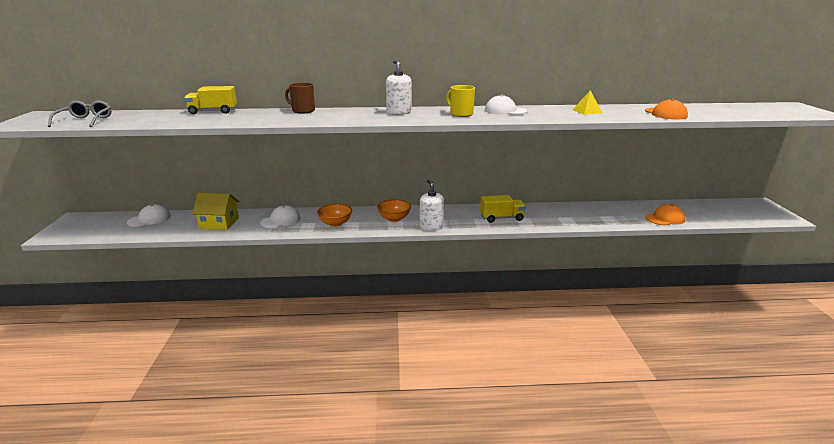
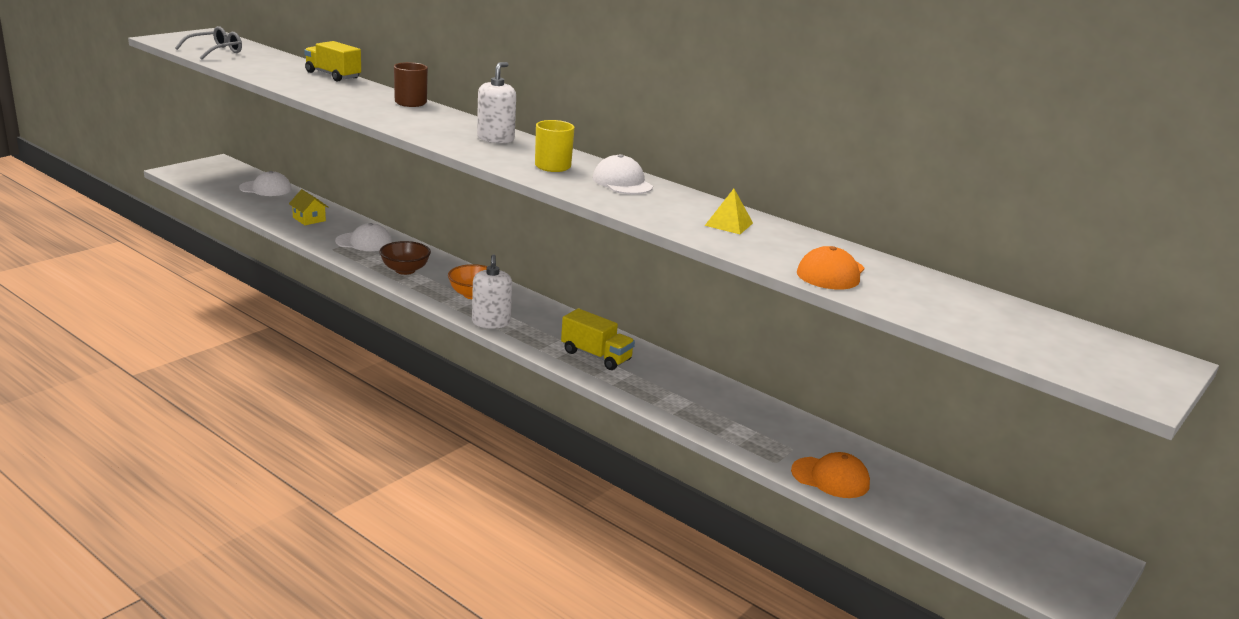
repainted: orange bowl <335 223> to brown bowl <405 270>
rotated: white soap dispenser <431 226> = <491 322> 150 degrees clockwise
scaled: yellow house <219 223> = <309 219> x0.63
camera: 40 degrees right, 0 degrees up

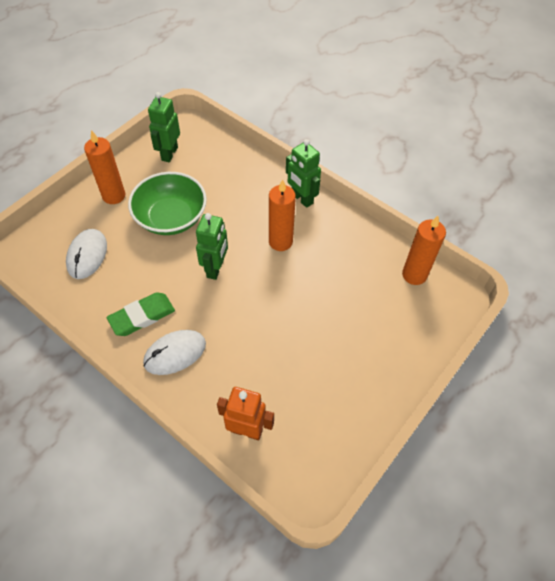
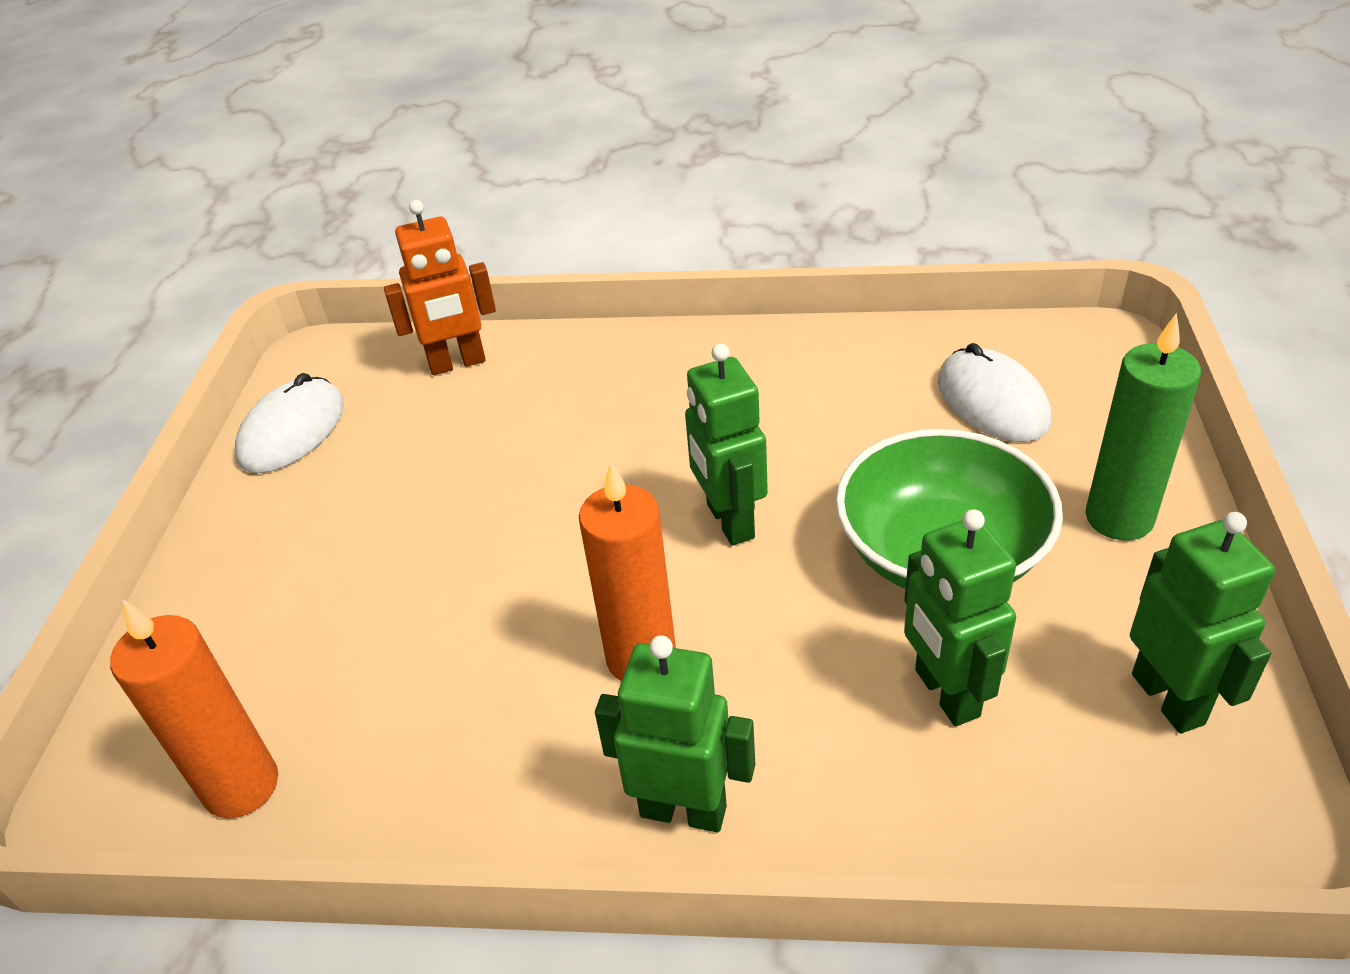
gone: green eraser <142 316>
new: green robot <946 693>
shifted: white mouse <175 353> to <292 431>
repainted: orange candle <114 196> to green candle <1119 518>
camera: 150 degrees right, 15 degrees down

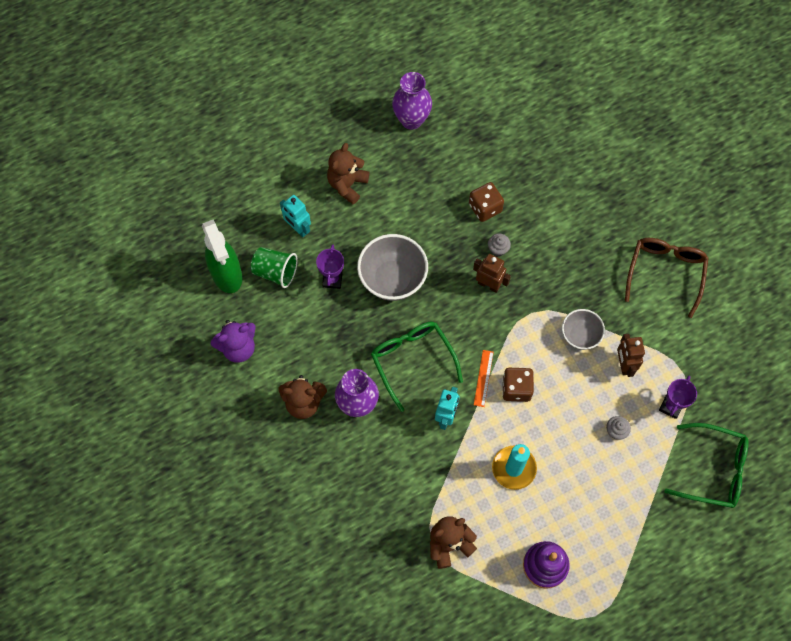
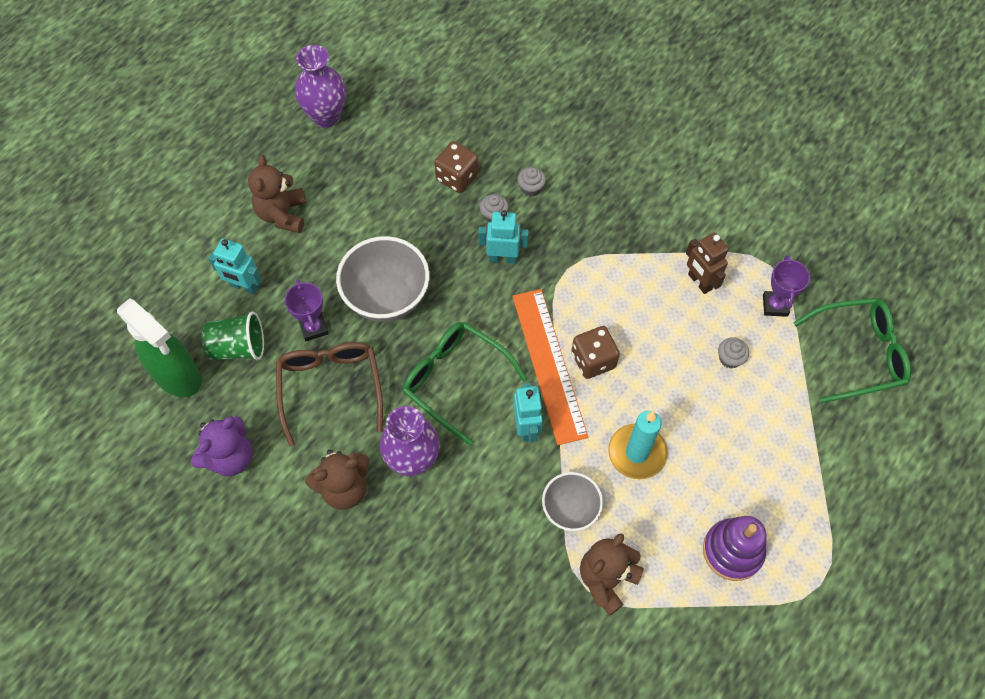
new: grey cupcake <531 188>
shifted: grey bowl <580 336> to <570 509>; brown glasses <665 273> to <330 388>
repainted: brown robot <488 284> to turquoise robot <503 258>
scaled: orange ruler <483 378> = <549 364> x2.20
camera: 25 degrees left, 5 degrees down

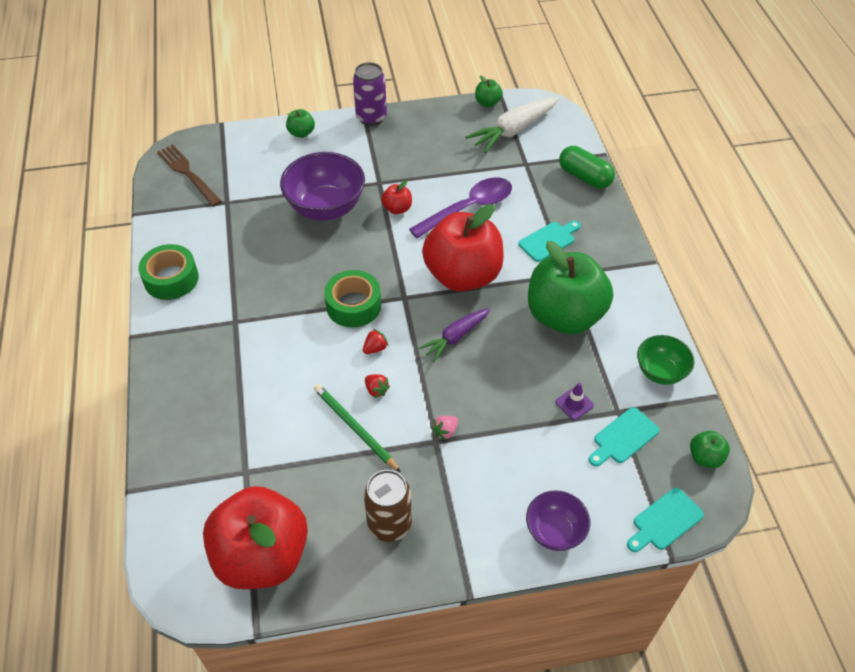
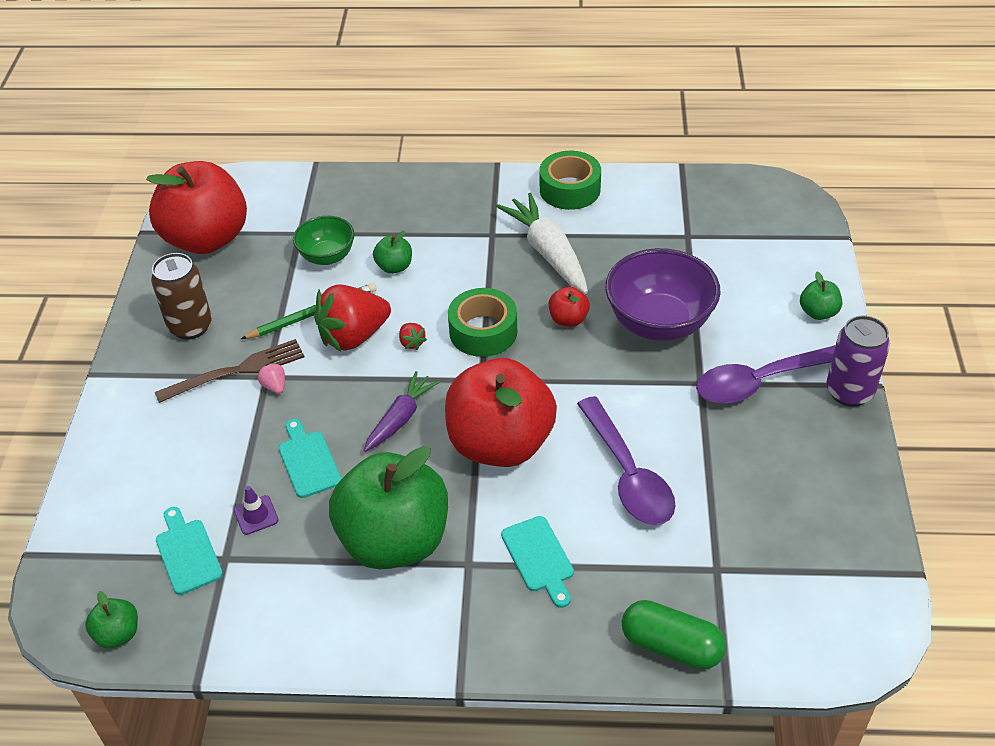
gone: purple bowl <554 531>
new: purple spoon <760 381>
shifted: brown fork <187 173> to <237 370>; red apple <397 209> to <568 319>; white carrot <513 131> to <547 252>; green apple <487 103> to <394 267>; turquoise cutting board <665 521> to <308 461>; green bowl <660 372> to <327 256>
rotated: purple carrot <455 337> = <401 418> 60 degrees clockwise; green capsule <584 177> = <671 646> 60 degrees clockwise
scaled: red strawberry <376 390> = <353 336> x2.44
camera: 105 degrees right, 5 degrees down

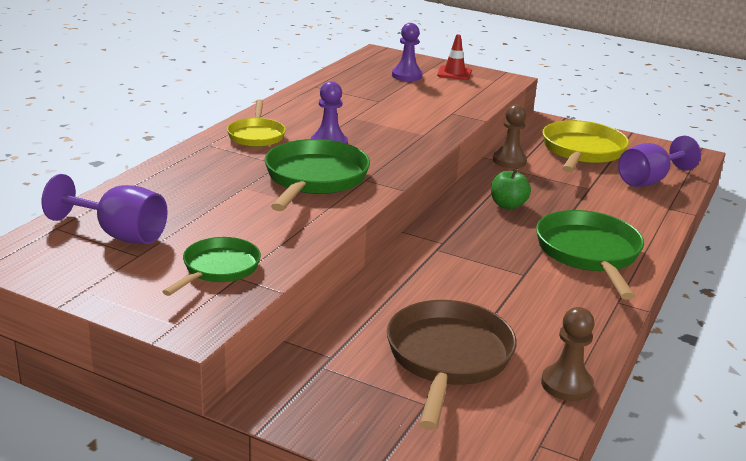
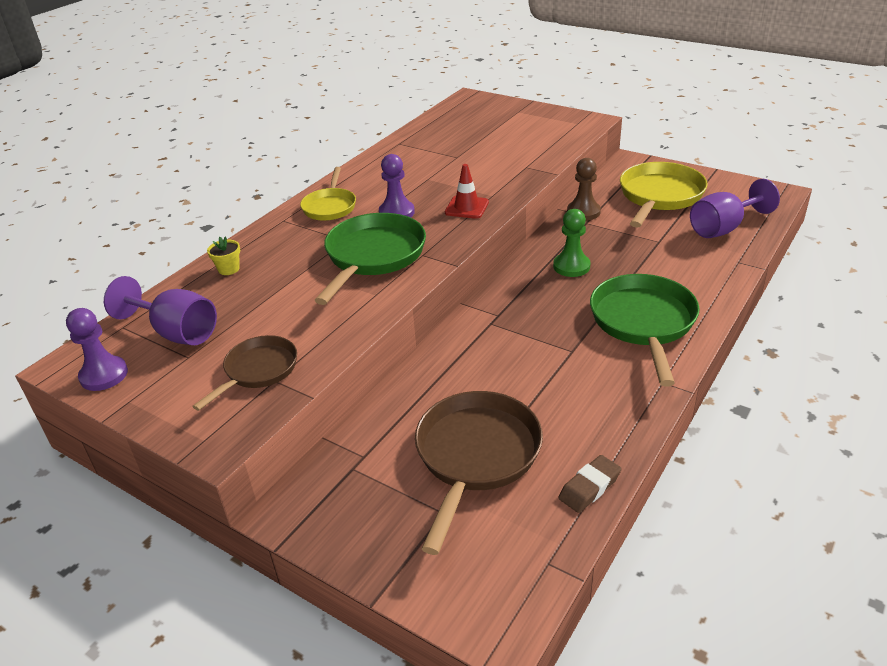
new: yellow flower pot <229 269>
shifted: purple pawn <407 76> to <104 375>; red traffic cone <454 73> to <466 207>
swapped: green apple <508 205> to green pawn <571 266>; brown pawn <566 385> to brown eraser <589 487>
repainted: green pan <218 269> to brown pan <258 371>
camera: 10 degrees right, 10 degrees up

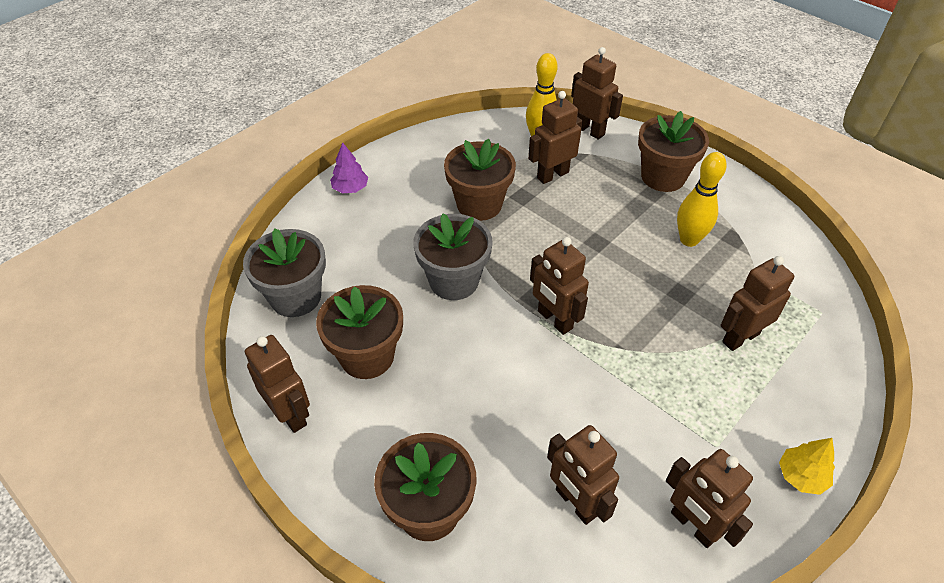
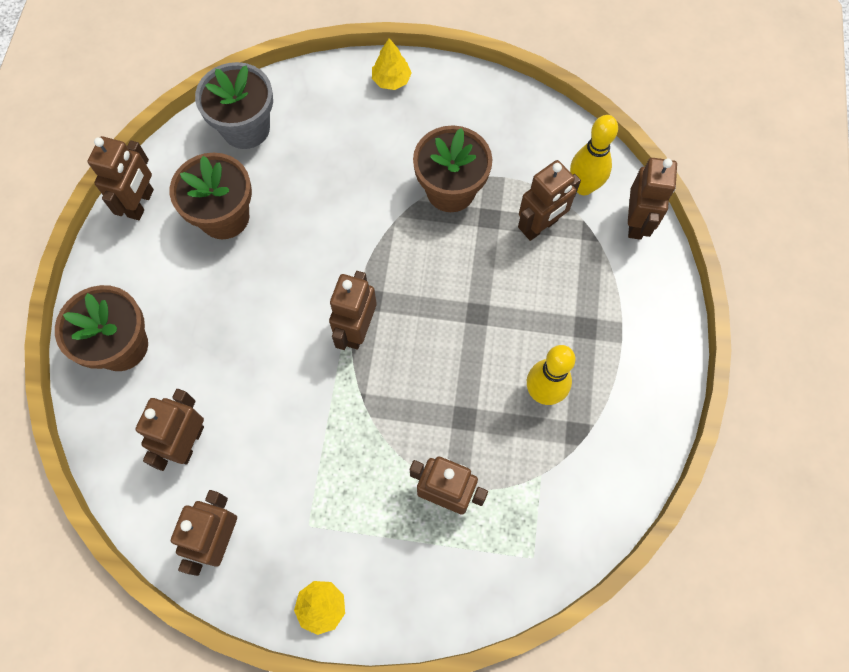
gone: grey flower pot <454 281>; brown flower pot <663 177>
repainted: purple tree <350 188> to yellow tree <391 80>
rotated: brown robot <552 175> = <540 226> 120 degrees clockwise
camera: 55 degrees right, 20 degrees up

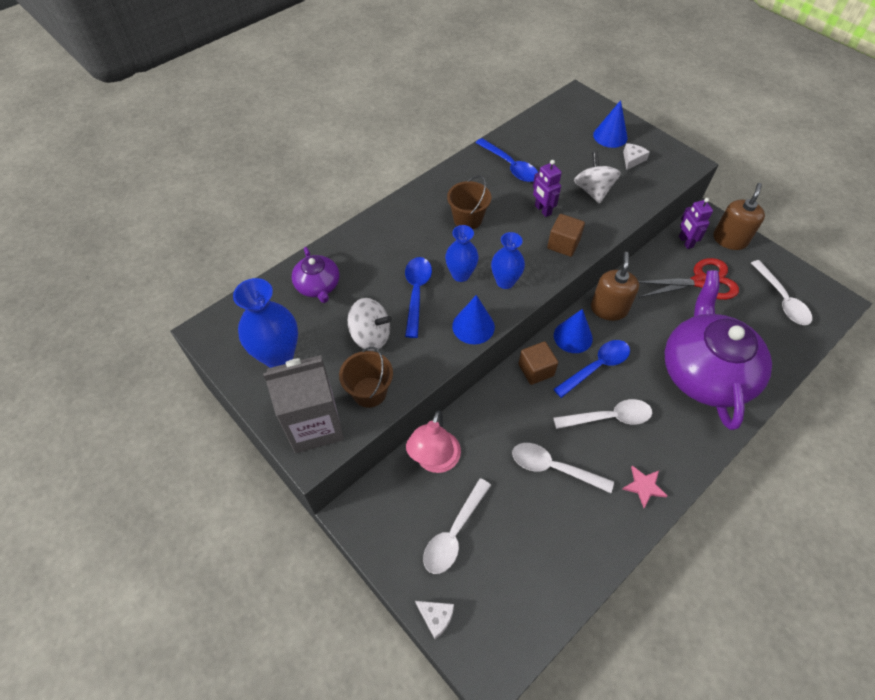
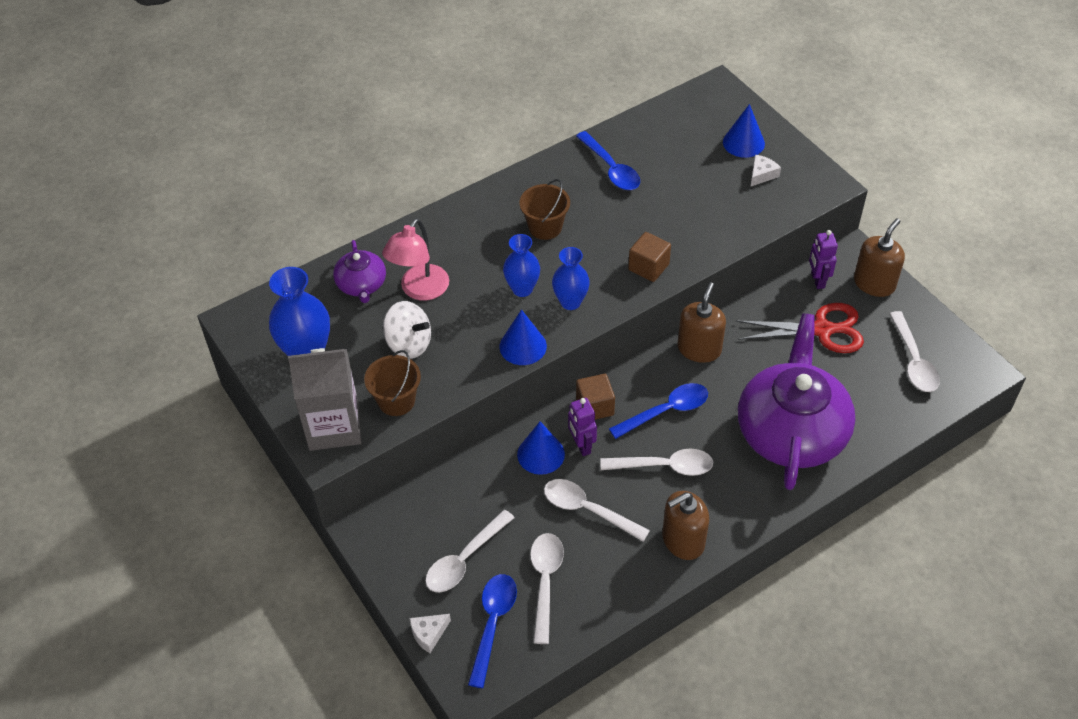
gone: white spinning top <593 191>
new: white spoon <545 582>
shifted: blue spoon <416 293> to <493 624>; pink lamp <434 461> to <420 290>; purple robot <542 210> to <581 446>; blue cone <573 336> to <541 454>
swapped: pink star <644 486> to brown soap dispenser <683 540>
rotated: white cheese <436 617> = <429 633> 105 degrees clockwise
camera: 10 degrees right, 5 degrees down

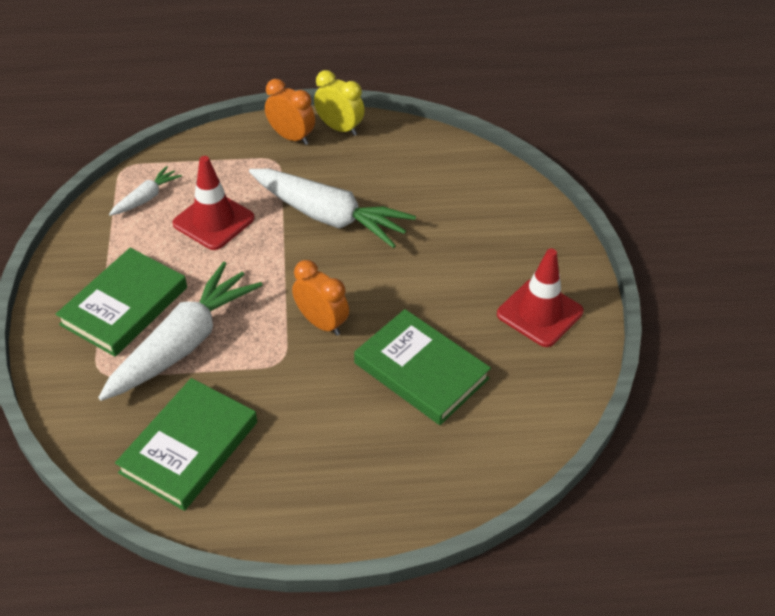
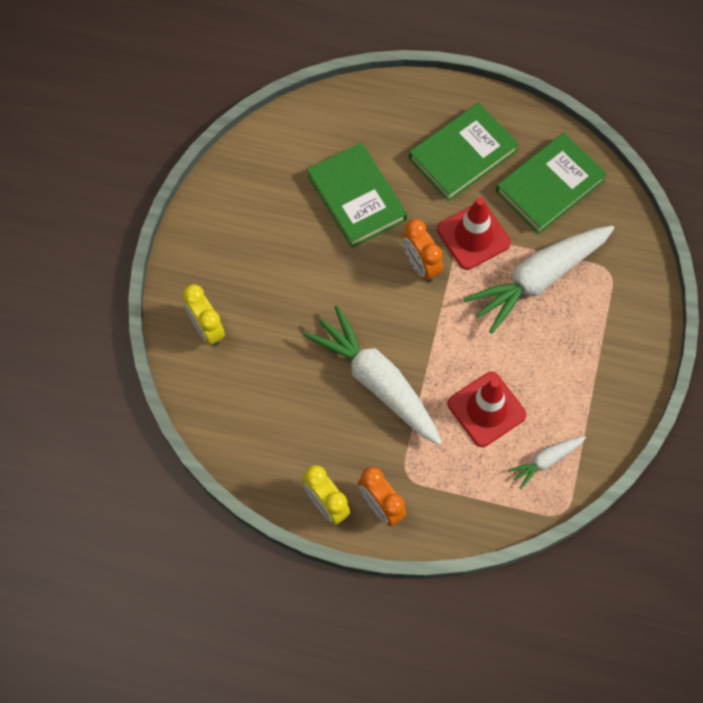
new: yellow clock <207 329>
shifted: green book <124 306> to <462 155>; red traffic cone <539 313> to <473 236>
camera: 160 degrees left, 20 degrees up

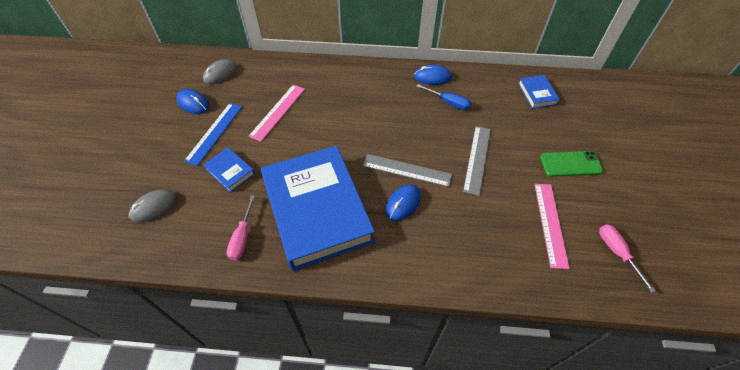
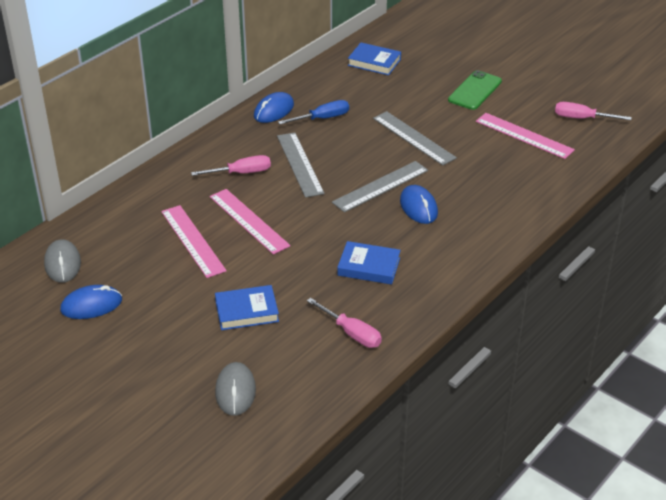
gone: blue ruler <214 133>
new: pink screwdriver <241 173>; pink ruler <249 221>; grey ruler <299 164>
scaled: blue book <317 210> = <369 267> x0.40
camera: 55 degrees left, 15 degrees down

